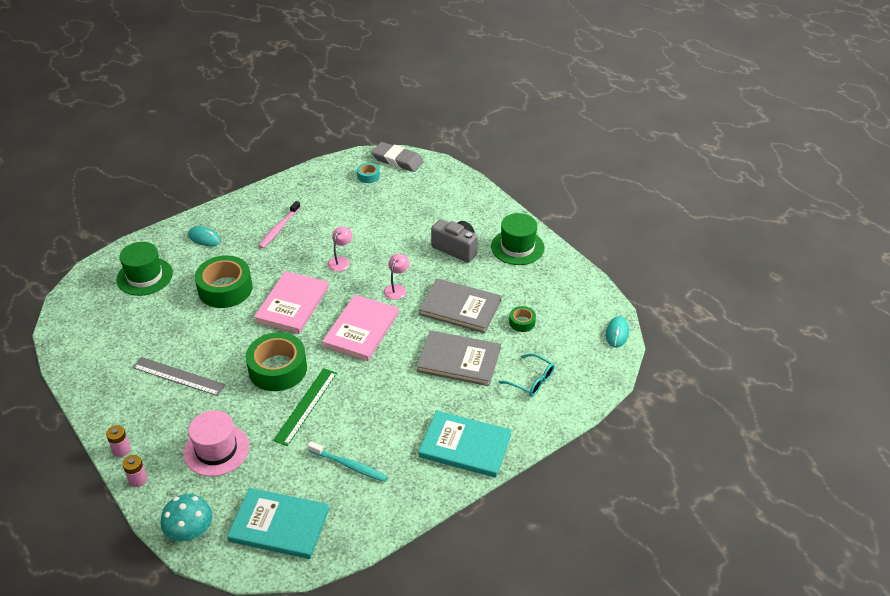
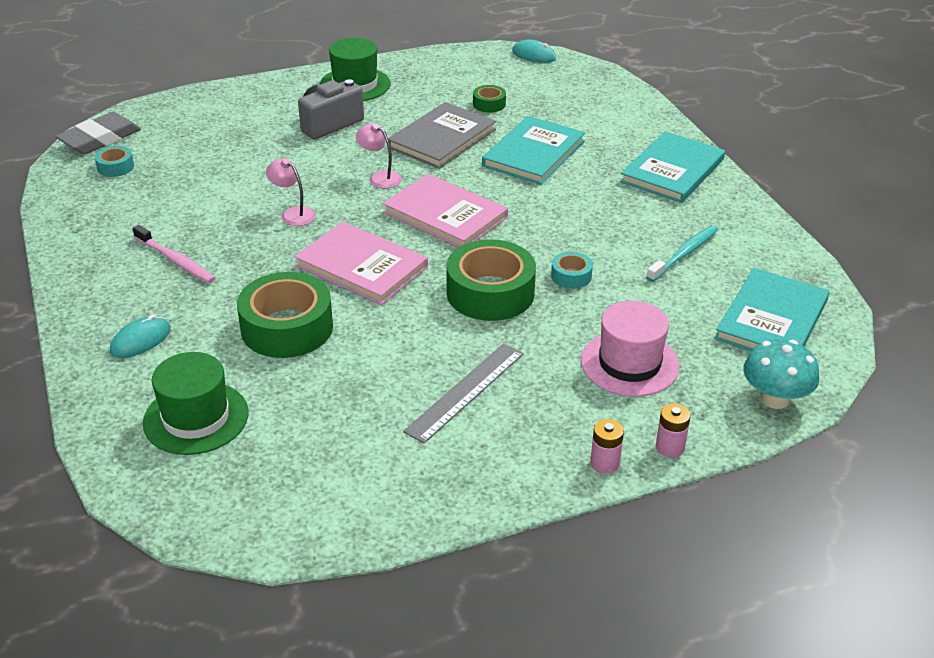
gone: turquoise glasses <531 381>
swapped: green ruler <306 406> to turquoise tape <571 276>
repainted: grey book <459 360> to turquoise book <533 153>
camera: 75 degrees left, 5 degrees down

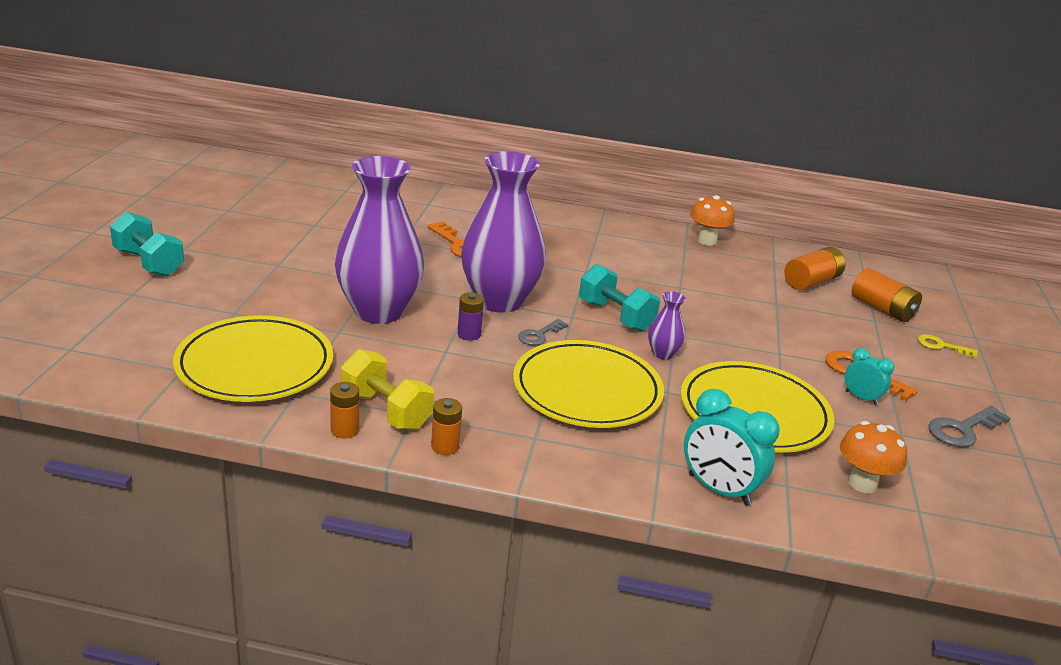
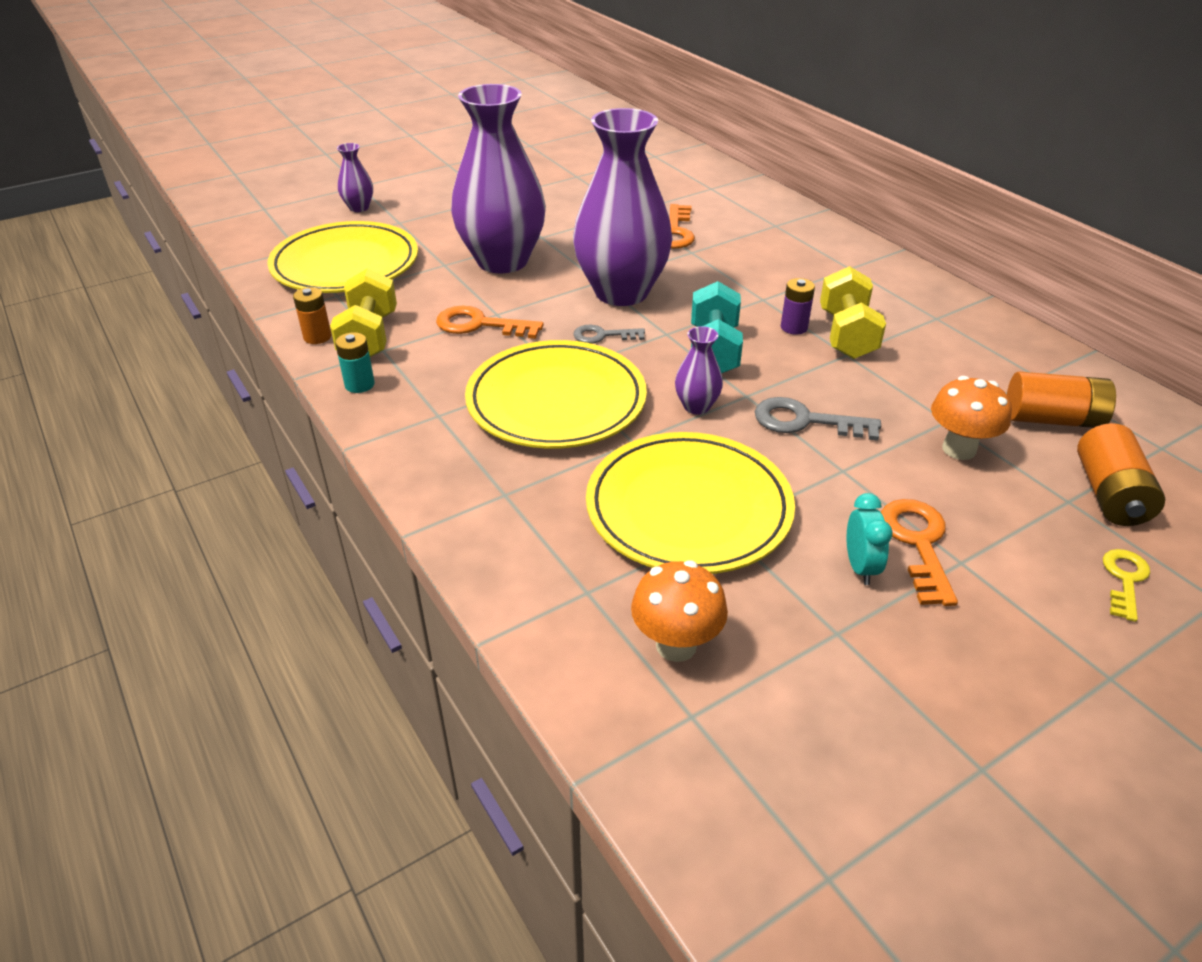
gone: turquoise dumbbell <149 263>; turquoise clock <718 489>
new: purple vase <359 208>; orange key <480 325>; yellow dumbbell <847 335>
shifted: purple battery <469 334> to <794 327>; orange mushroom <707 241> to <959 449>; grey key <963 429> to <805 421>
repainted: orange battery <445 446> to turquoise battery <359 384>
rotated: yellow key <941 346> = <1124 580> 45 degrees clockwise
camera: 50 degrees right, 10 degrees up

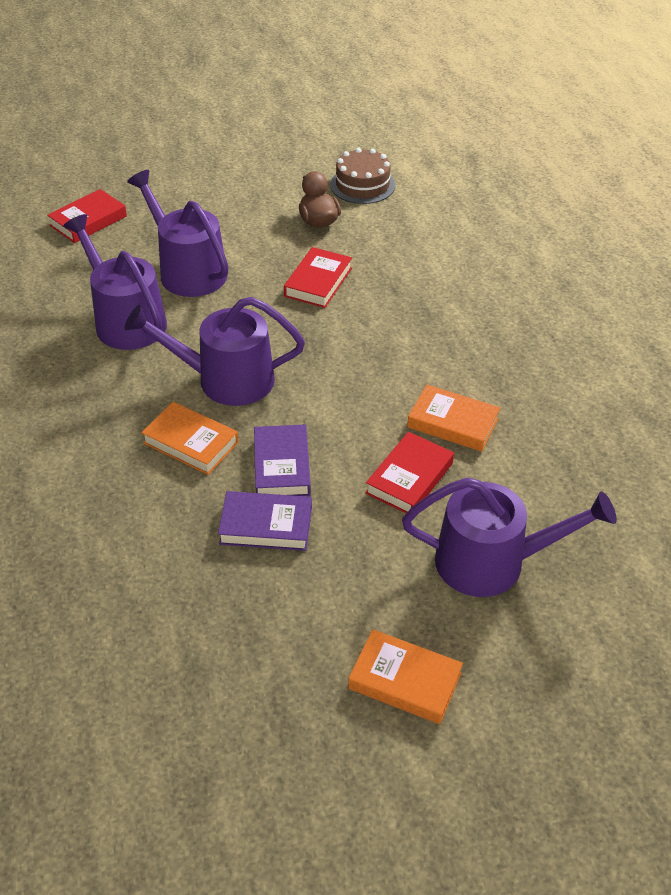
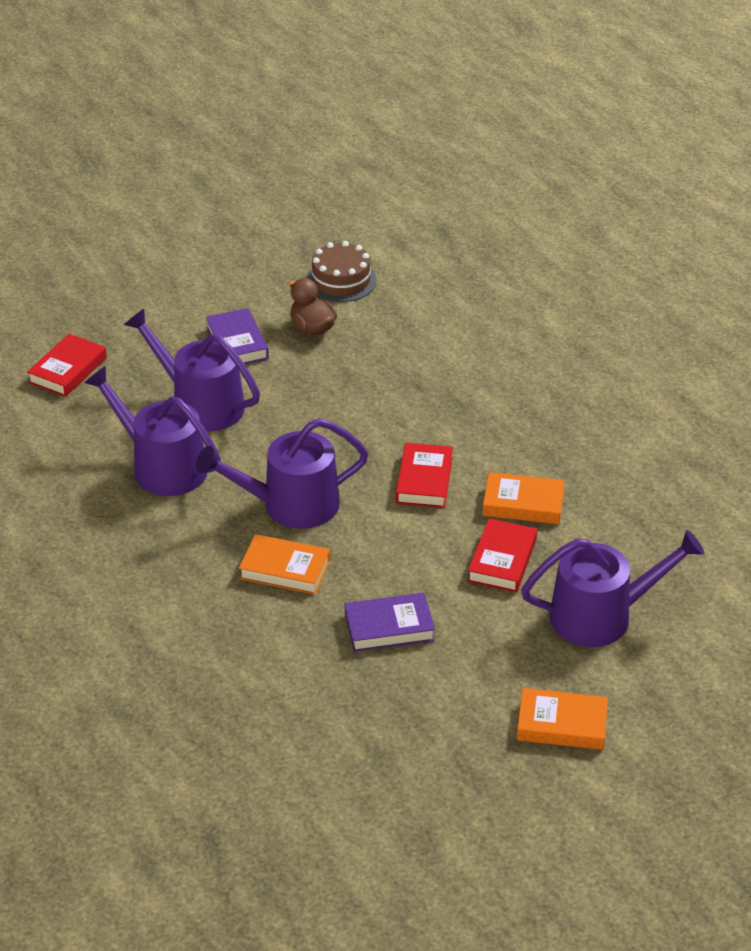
shifted: purple book <281 466> to <237 343>; red book <318 282> to <424 480>
camera: 15 degrees left, 5 degrees down

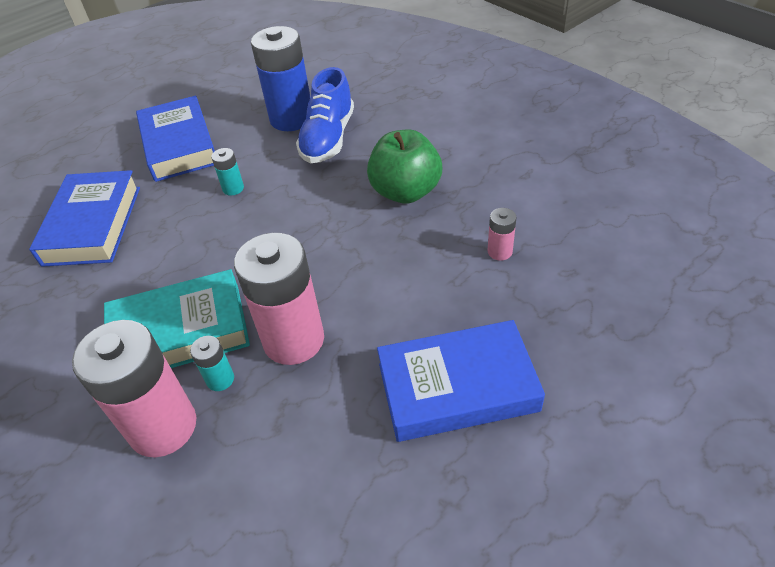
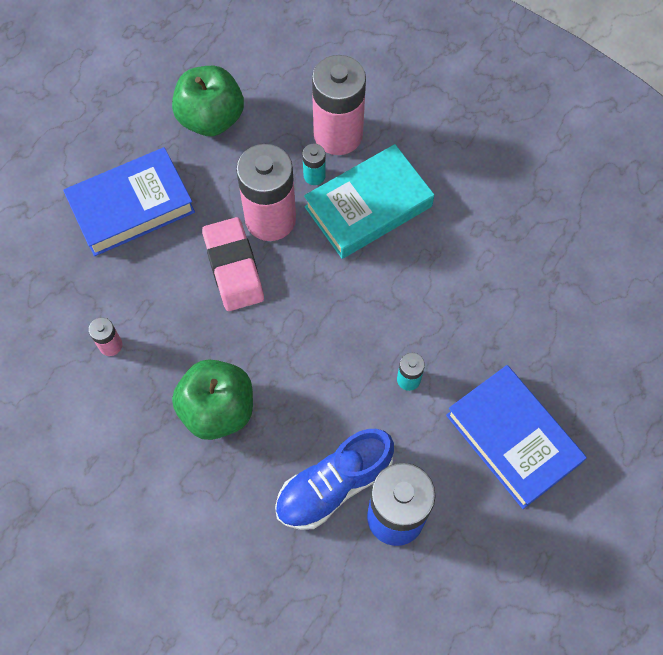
gone: blue book <92 225>
new: green apple <211 118>; pink eraser <233 267>
rotated: blue shoe <328 138> = <334 485> 120 degrees counterclockwise
camera: 160 degrees right, 20 degrees up

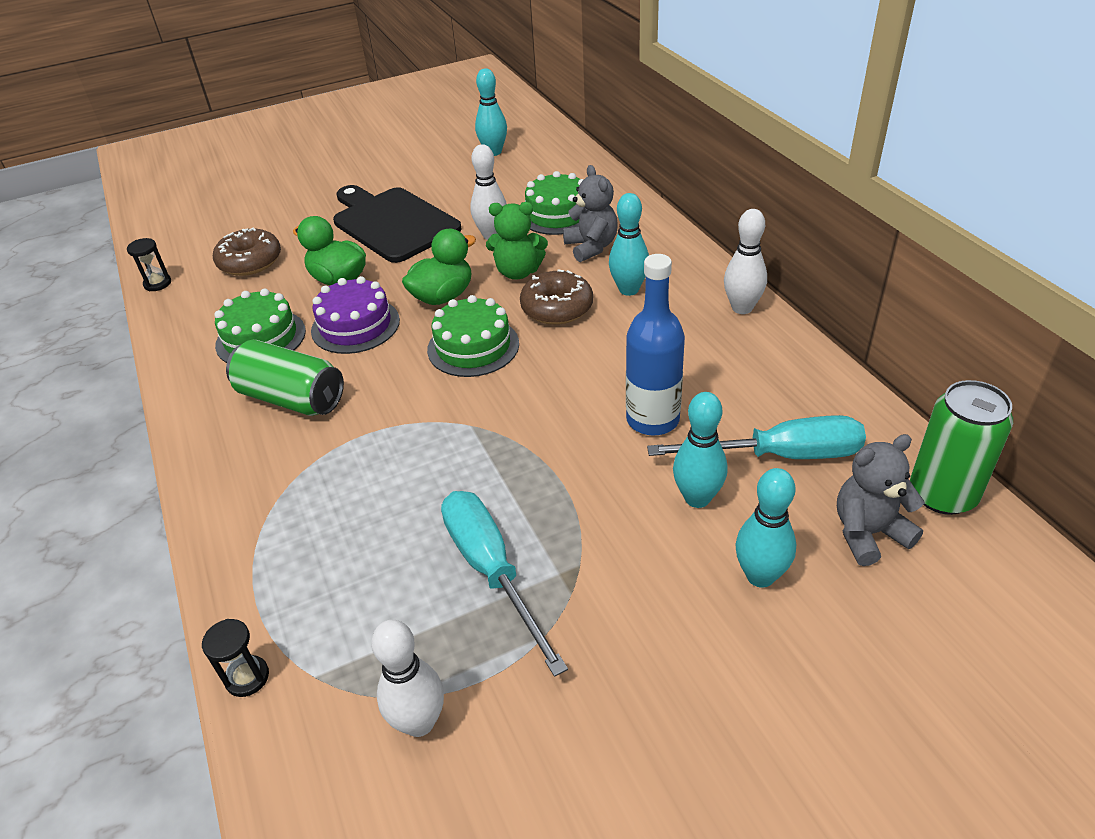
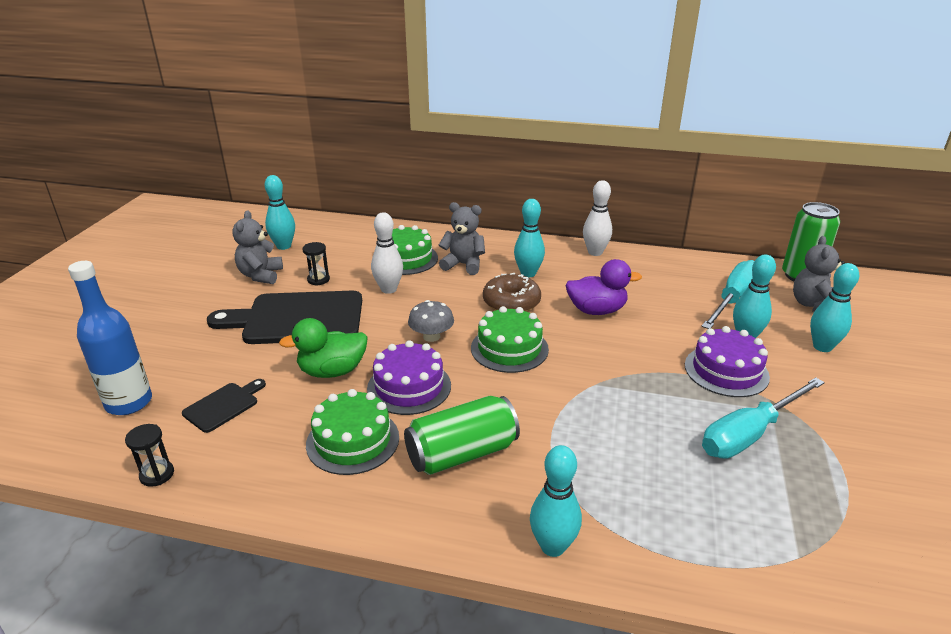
gone: white bowling pin <419 722>; green teddy bear <518 272>
new: grey teddy bear <261 275>; turquoise bowling pin <553 546>; purple duck <596 310>; purple cake <726 371>
shifted: black hourglass <247 677> to <318 280>; blue bottle <652 420> to <129 403>
swapped: brown donut <250 262> to black cutting board <223 406>; green duck <443 296> to grey mushroom <431 336>
rotated: turquoise screwdriver <492 570> = <749 434> 45 degrees counterclockwise
camera: 55 degrees left, 10 degrees down

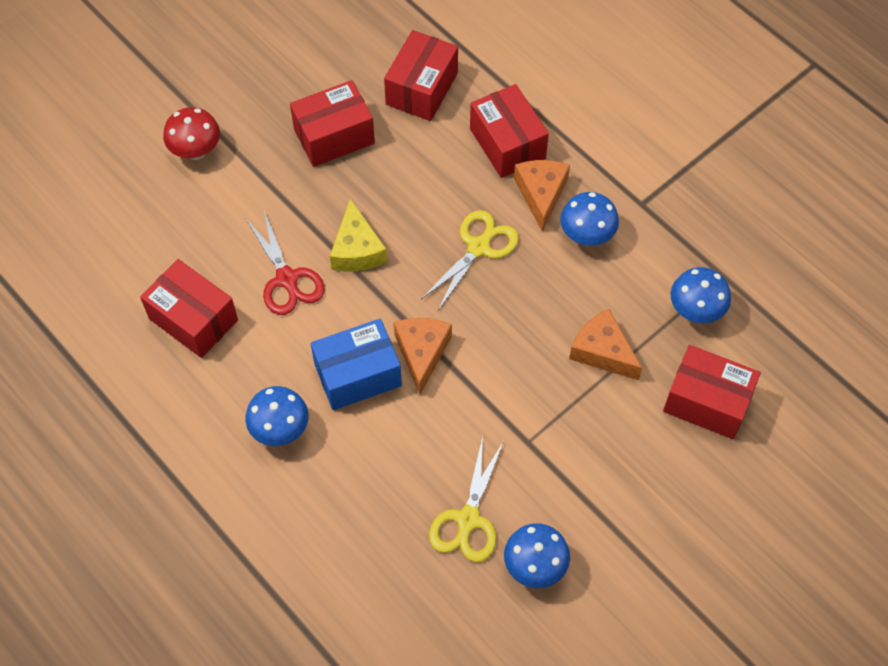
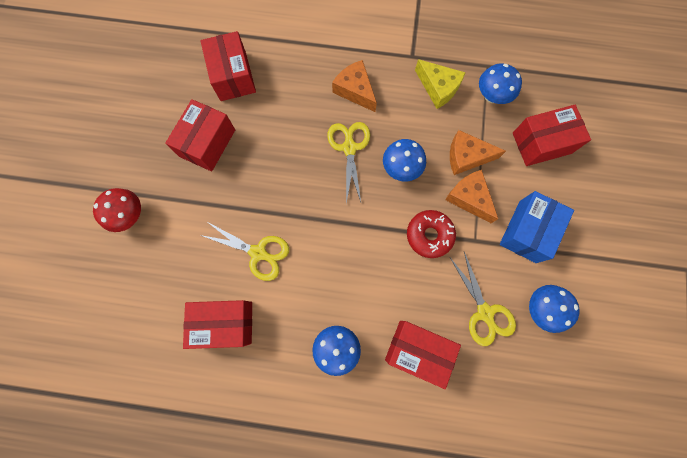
new: red donut <429 235>
shifted: blue box <358 374> to <527 231>; yellow cheese <357 249> to <438 88>; orange cheese <422 353> to <469 198>; red box <507 144> to <417 351>; blue mushroom <586 235> to <401 168>
repainted: red scissors <287 279> to yellow scissors <258 253>
camera: 40 degrees left, 15 degrees up

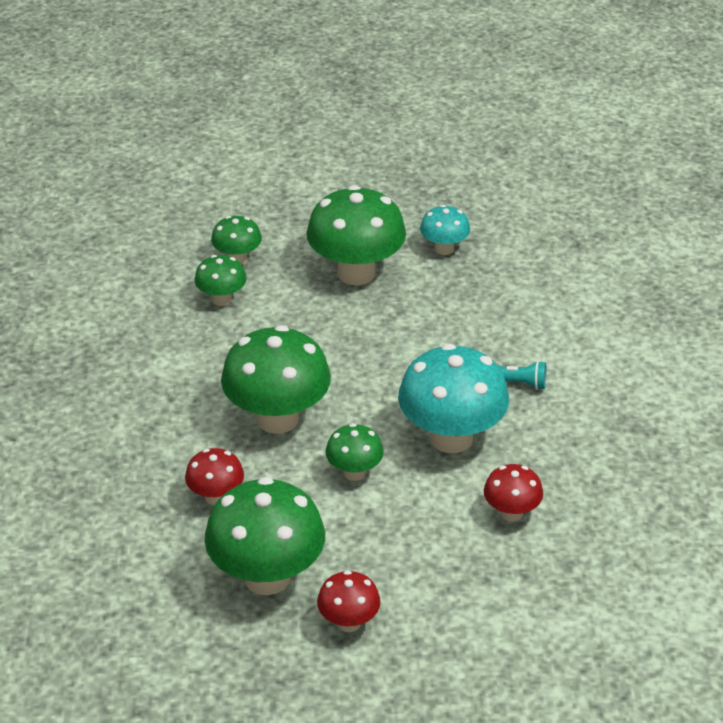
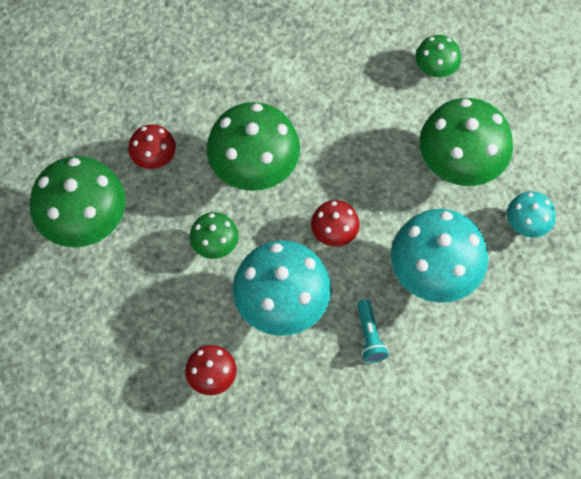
gone: green mushroom <222 299>
new: turquoise mushroom <433 275>
shifted: red mushroom <348 622> to <334 234>
camera: 70 degrees right, 25 degrees up

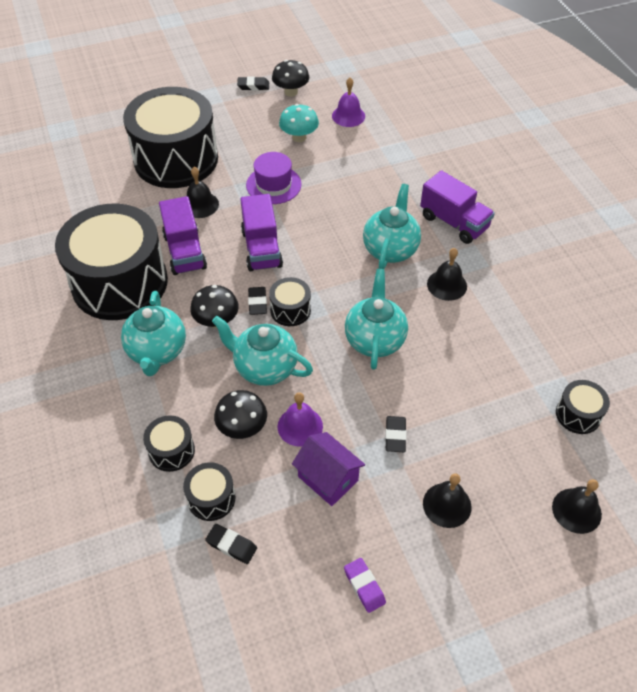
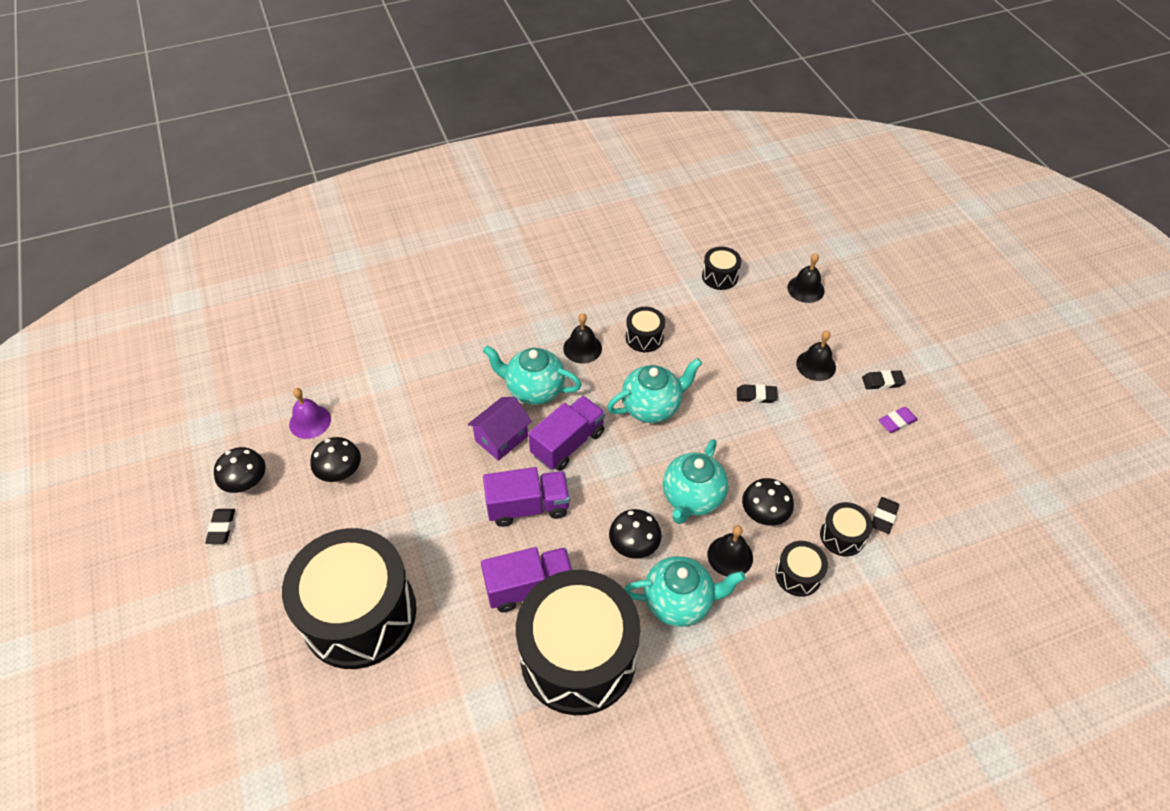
gone: purple hat <273 185>; purple bell <300 426>
shifted: black bell <200 205> to <730 556>; black eraser <257 303> to <882 382>; black drum <290 310> to <644 337>; purple house <328 478> to <501 438>; purple truck <454 222> to <568 443>
repainted: turquoise mushroom <299 137> to black mushroom <340 473>
rotated: turquoise teapot <375 340> = <652 407> 150 degrees clockwise
camera: 90 degrees left, 0 degrees up

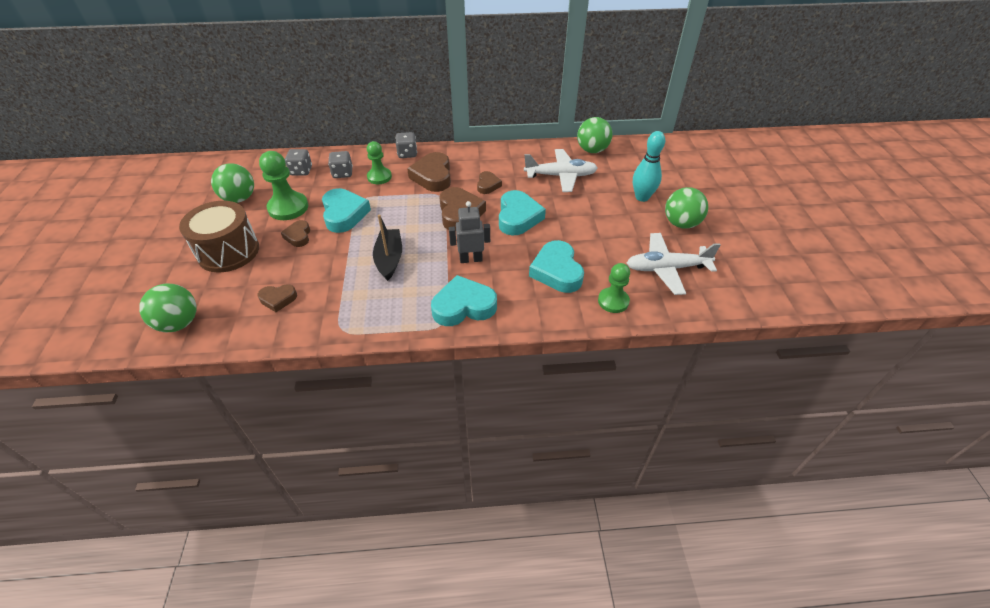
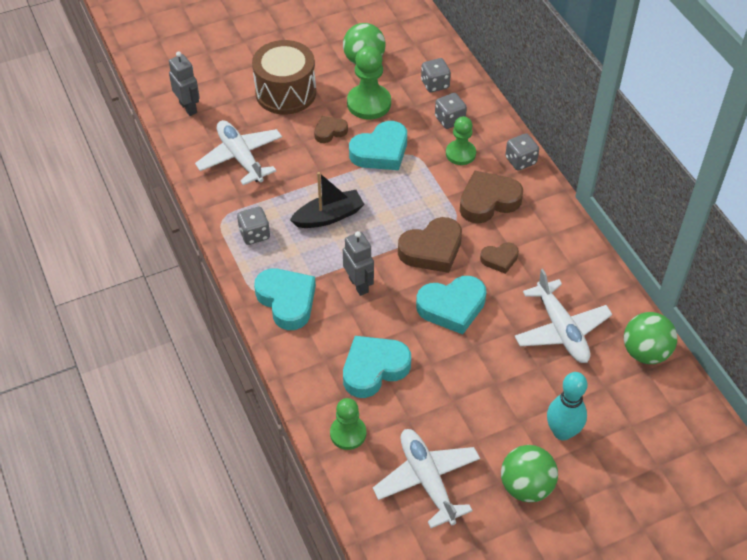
new: grey dice <254 234>
swapped: green ball <179 323> to grey robot <188 107>; brown heart <278 299> to white plane <240 157>
camera: 70 degrees right, 5 degrees up

